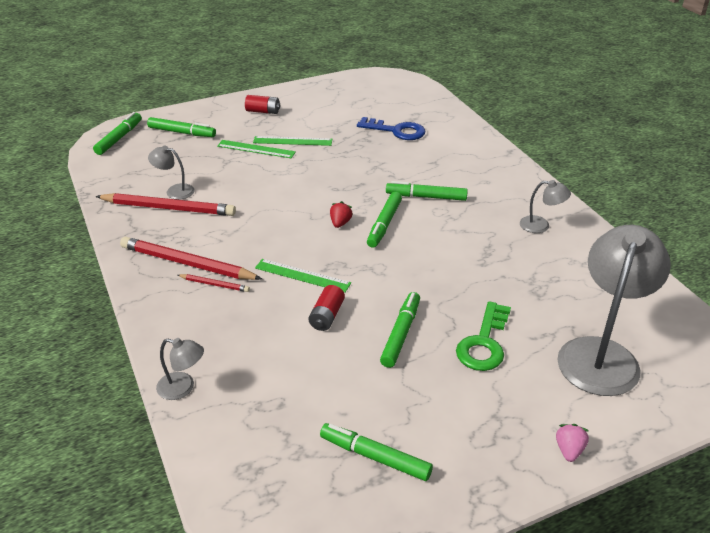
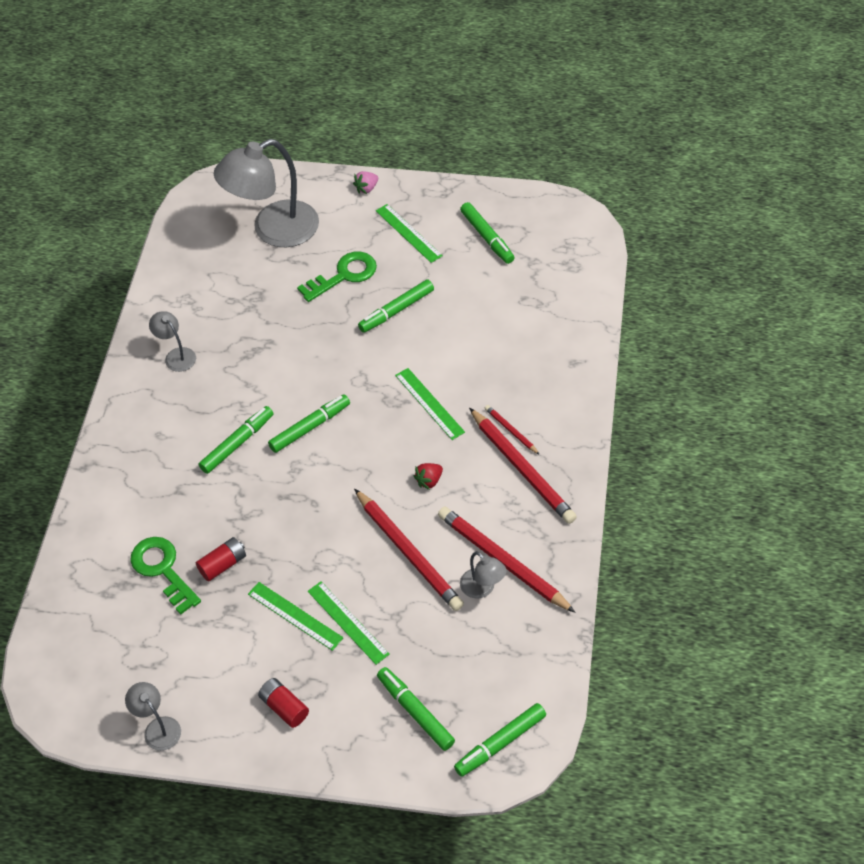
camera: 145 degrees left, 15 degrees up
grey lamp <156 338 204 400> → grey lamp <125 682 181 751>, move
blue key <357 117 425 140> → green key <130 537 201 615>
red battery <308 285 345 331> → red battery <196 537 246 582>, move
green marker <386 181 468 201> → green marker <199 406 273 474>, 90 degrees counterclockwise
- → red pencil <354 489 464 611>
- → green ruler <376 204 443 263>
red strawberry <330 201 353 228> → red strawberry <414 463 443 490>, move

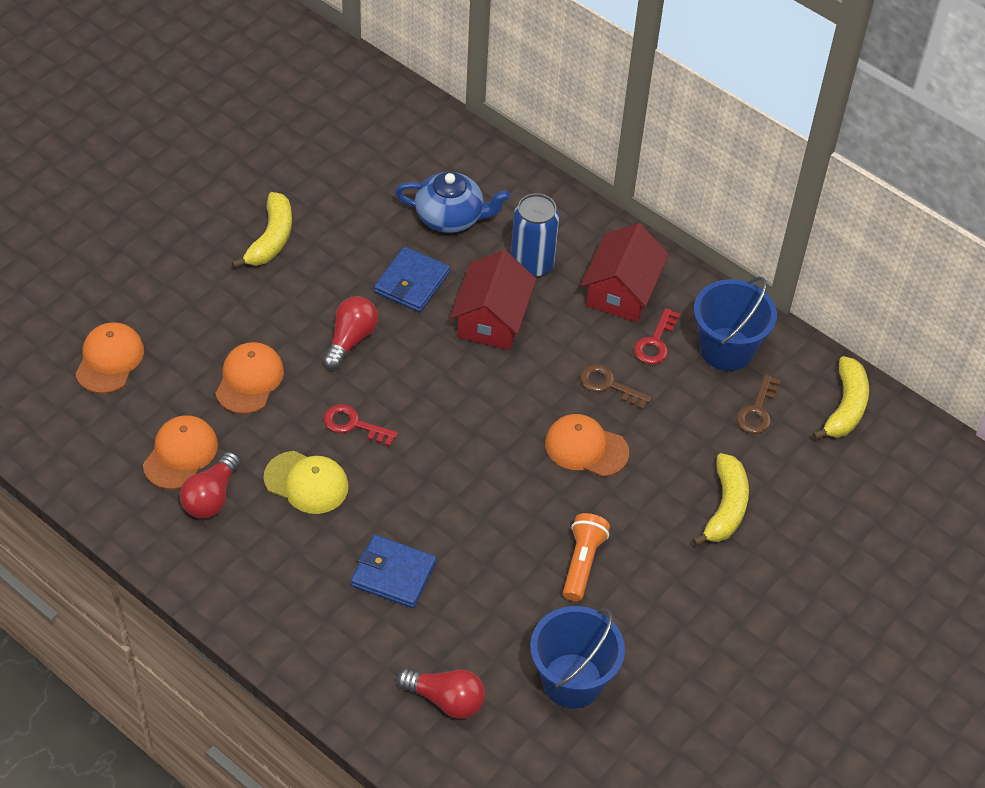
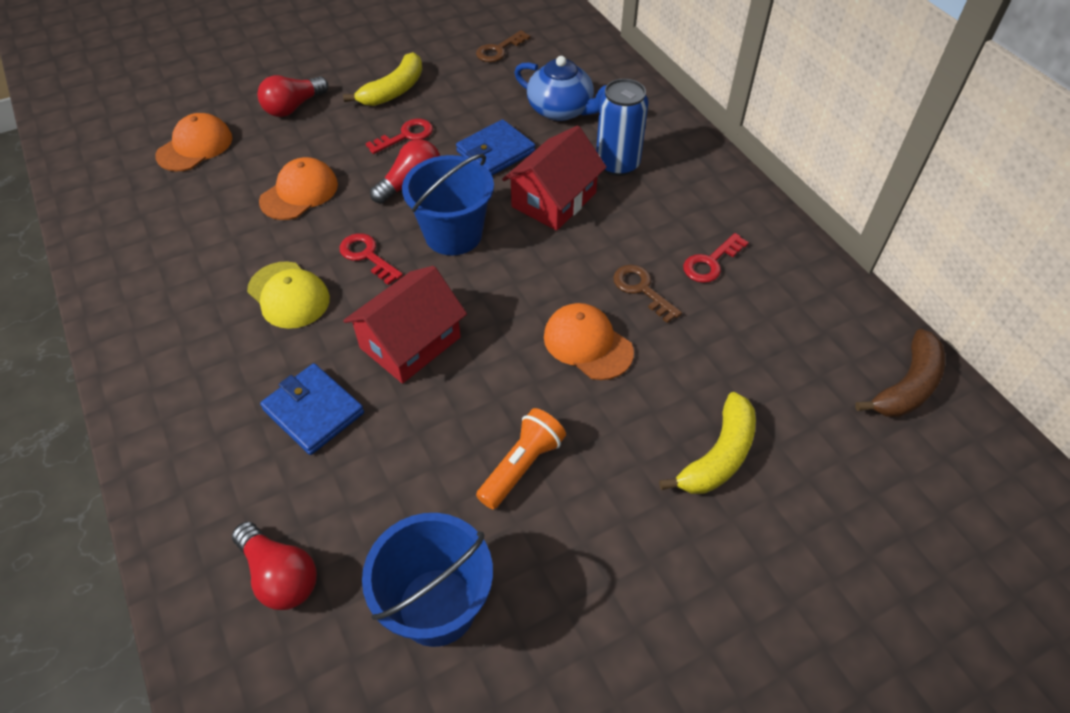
camera: 25 degrees right, 0 degrees up
red light bulb <180 452 240 519> → red light bulb <257 75 329 117>, move
red house <581 223 669 322> → red house <343 266 467 384>, move
- → red key <366 119 433 154>
blue bucket <694 277 777 371> → blue bucket <402 154 494 255>, move
brown key <736 374 781 434> → brown key <476 30 531 62>, move
yellow banana <812 356 869 440> → brown banana <855 329 945 417>
orange cap <143 415 218 490> → -

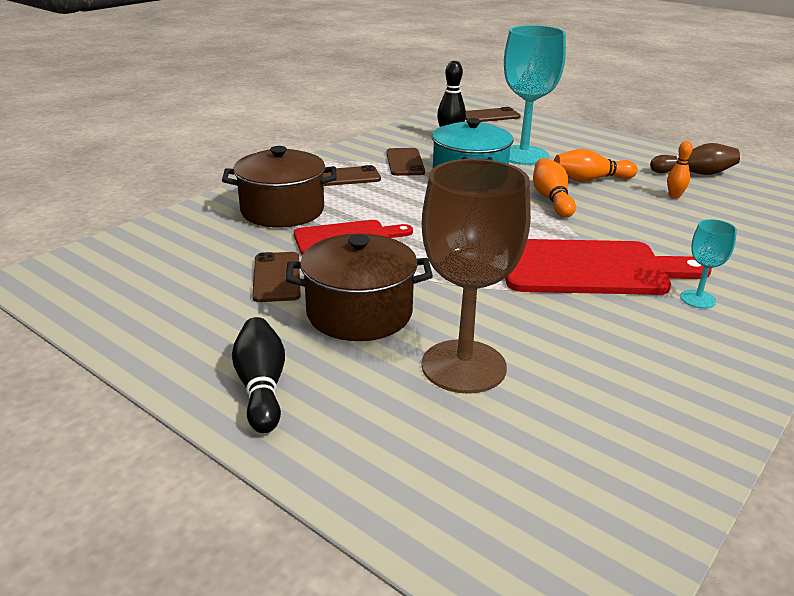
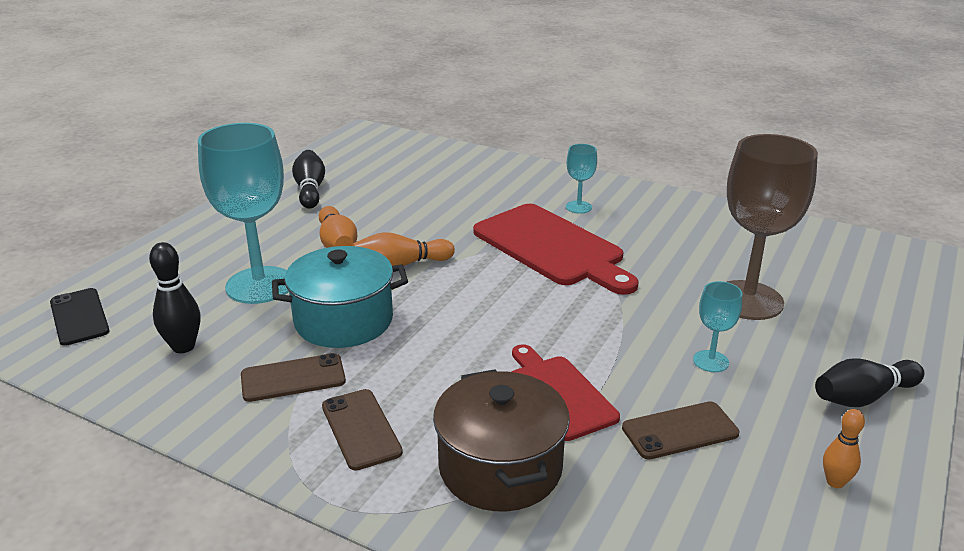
camera: 100 degrees left, 0 degrees up
brown phone <465 107 521 122> → black phone <50 288 110 346>
brown bowling pin <650 143 740 175> → black bowling pin <292 150 325 209>
red cutting board <505 239 712 295> → red cutting board <473 204 639 295>, 150 degrees clockwise
brown pot <286 233 433 341> → turquoise goblet <693 281 742 372>
orange bowling pin <667 141 693 199> → orange bowling pin <823 409 865 488>, move

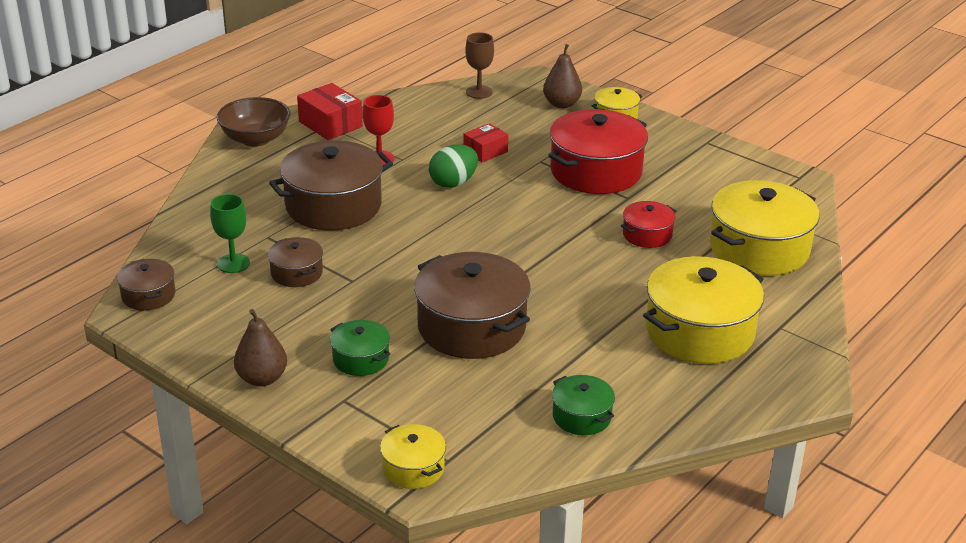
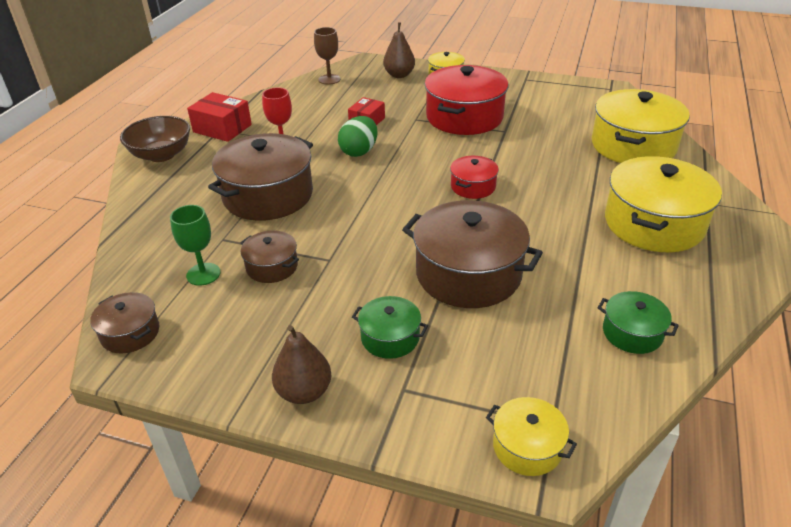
camera: 20 degrees left, 5 degrees up
red pot <621 201 677 248> → red pot <450 156 499 199>, move

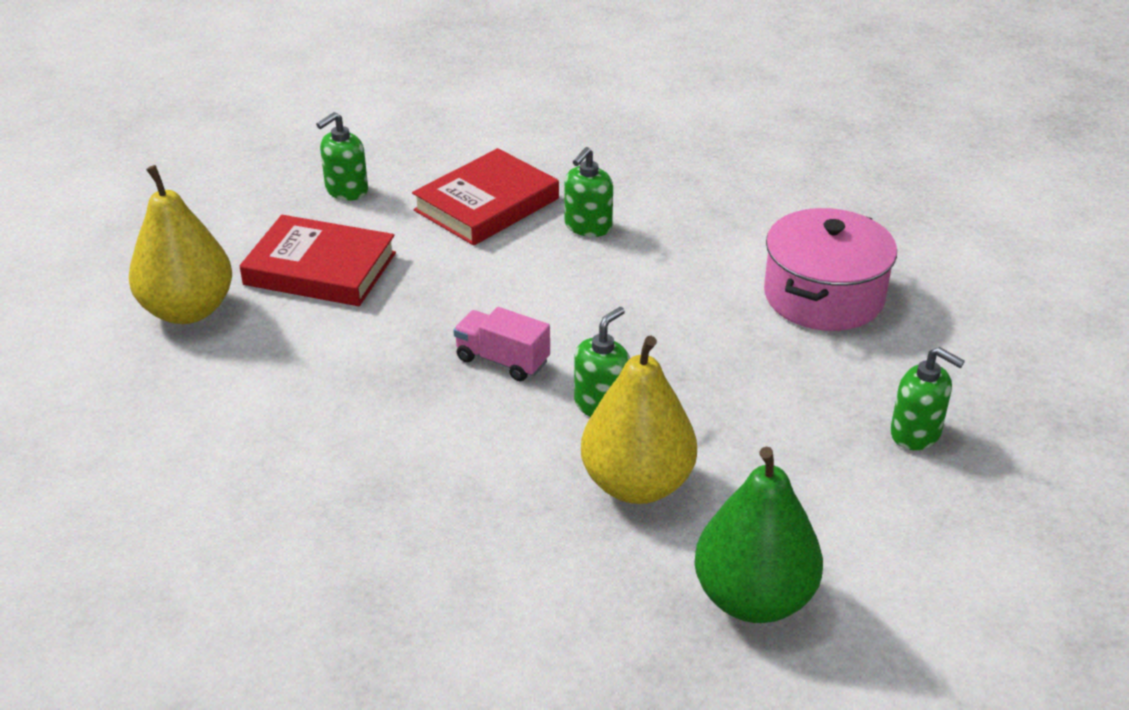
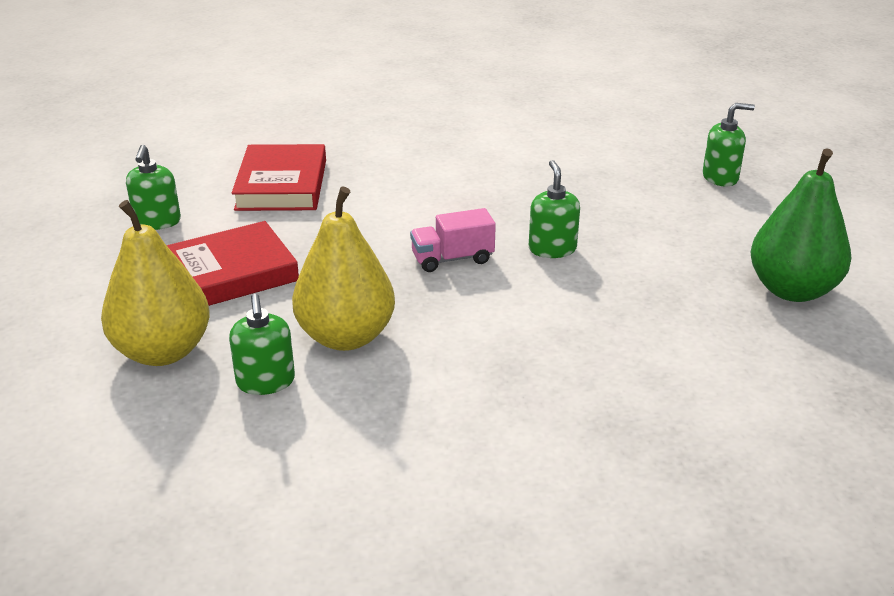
camera: 45 degrees left, 5 degrees down
green soap dispenser <565 147 613 237> → green soap dispenser <229 294 295 395>, move
yellow pear <581 336 697 504> → yellow pear <292 187 395 351>, move
pink pot <764 208 897 331> → -

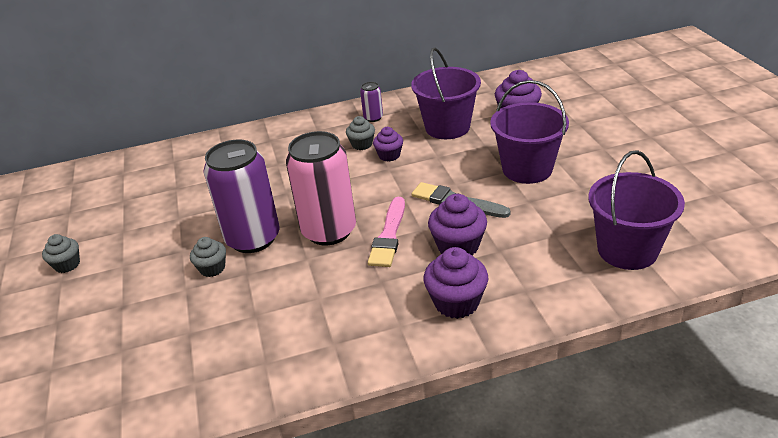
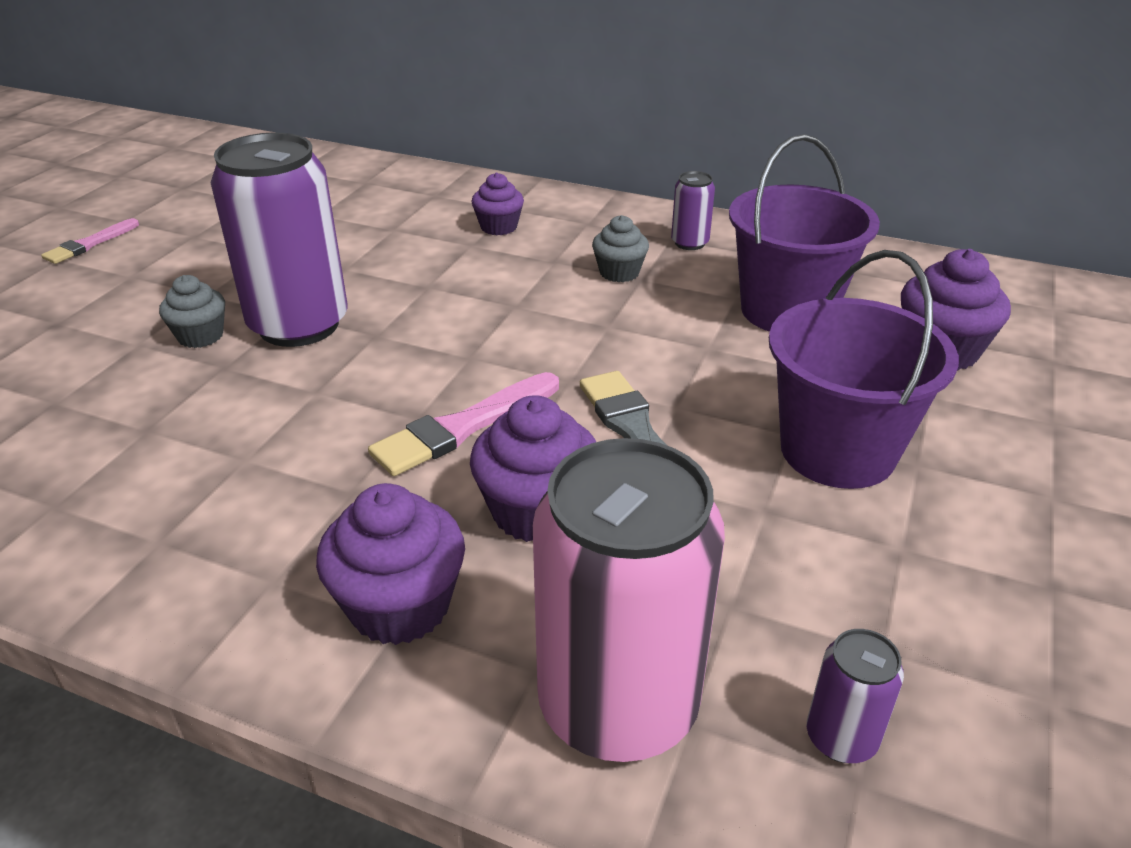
camera: 35 degrees right, 0 degrees up
grey cupcake <42 234 80 273> → pink brush <41 218 139 264>
purple cupcake <373 127 403 162> → purple cupcake <471 173 524 235>, move
pink can <286 131 356 245> → pink can <533 438 725 762>, move
purple bucket <588 150 685 270> → purple can <807 629 904 763>

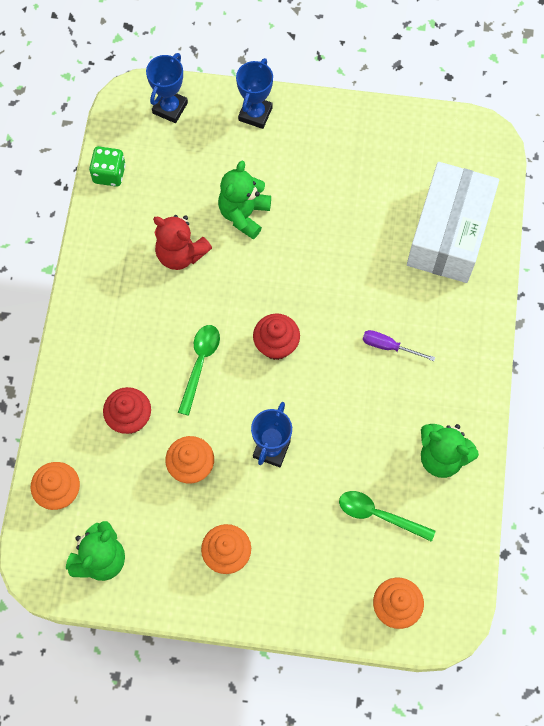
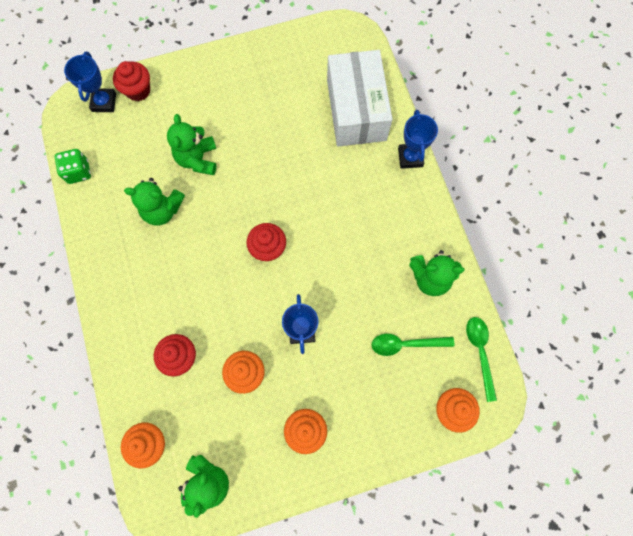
camera: 25 degrees left, 5 degrees up
- → red cupcake <113 61 150 101>
red teddy bear <153 215 212 270> → green teddy bear <124 178 185 226>
blue trophy <236 58 273 129> → blue trophy <398 110 438 169>, move
green spoon <178 325 220 416> → green spoon <466 317 497 402>, move
purple screwdriver <363 330 435 361> → -

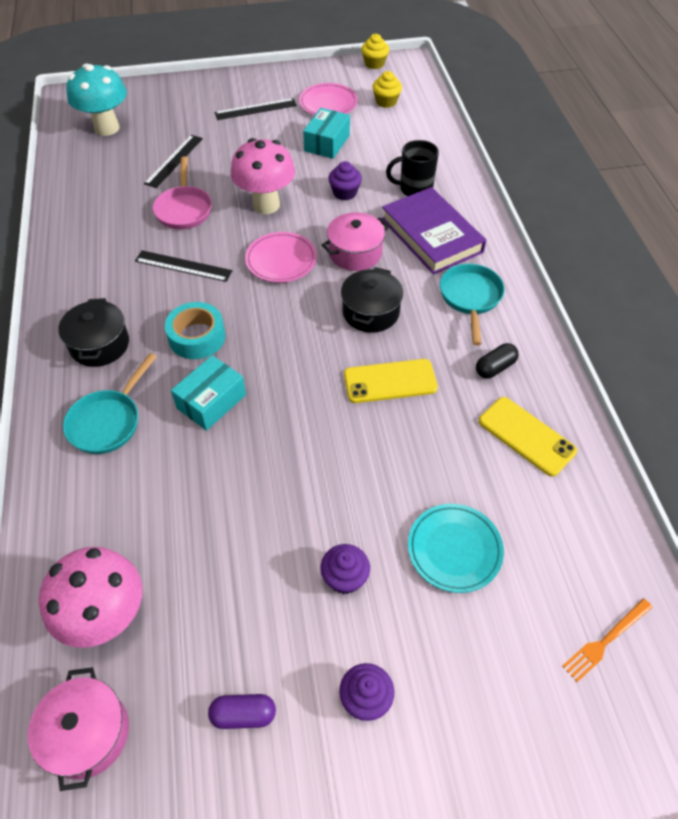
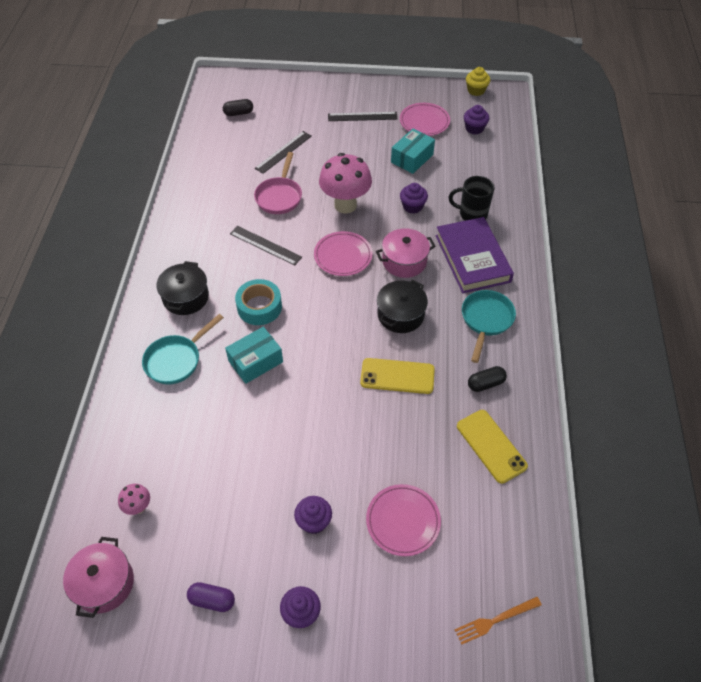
camera: 15 degrees right, 0 degrees up
pink mushroom <39 547 142 648> → pink mushroom <118 484 150 515>, x0.46
turquoise mushroom <67 64 127 136> → black capsule <223 99 253 116>
turquoise plate <408 504 504 593> → pink plate <366 484 441 556>
yellow cupcake <372 71 402 108> → purple cupcake <464 105 489 135>

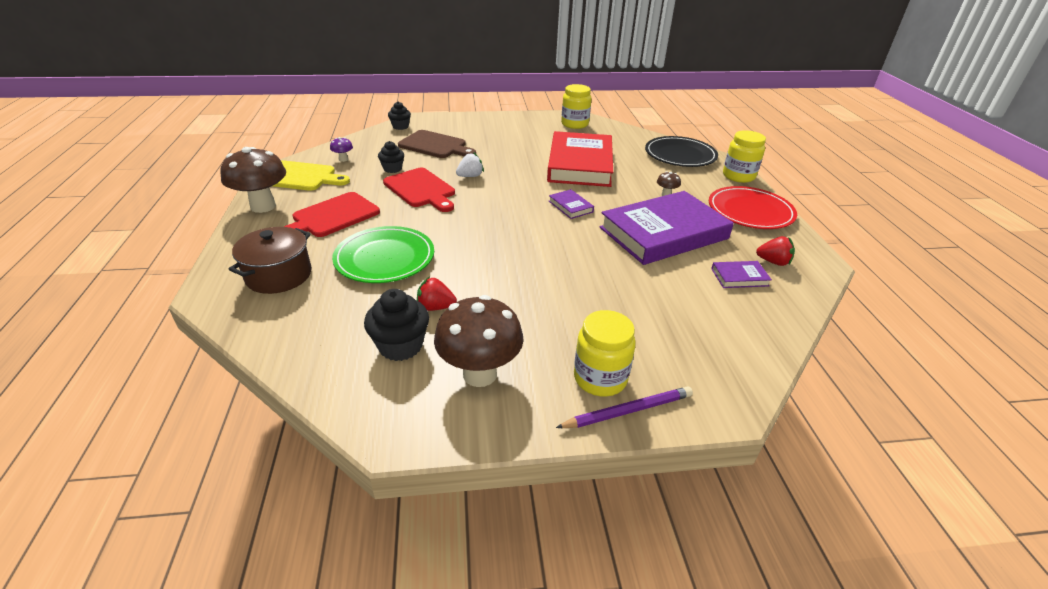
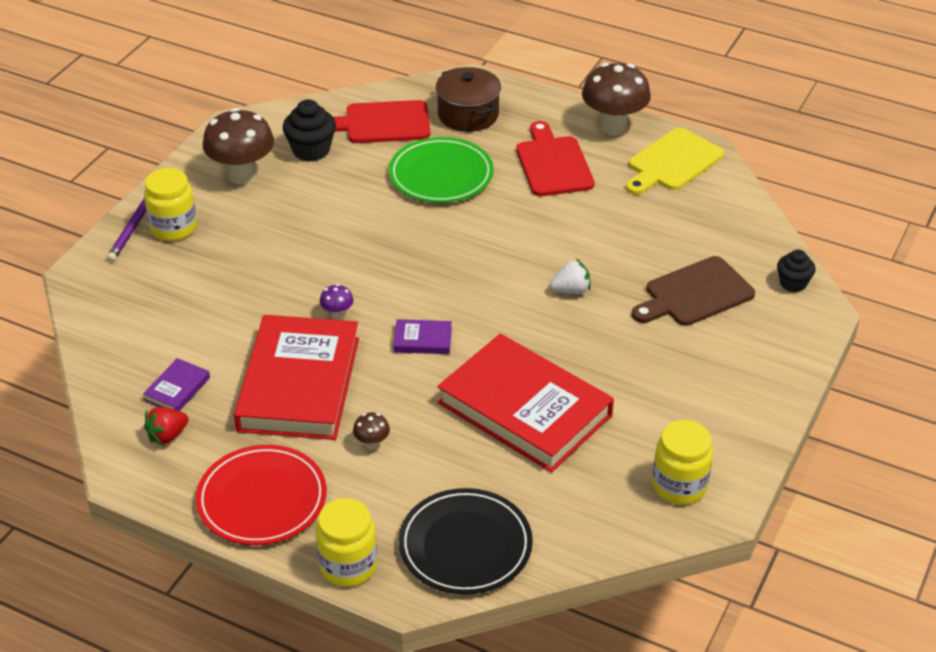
camera: 125 degrees right, 5 degrees up
purple book <600 191 734 265> → red book <234 315 359 440>
purple mushroom <330 137 353 162> → purple mushroom <320 284 354 320>, move
red cutting board <383 168 455 212> → red cutting board <333 100 430 143>, move
white strawberry <456 153 484 177> → white strawberry <550 259 590 294>, 105 degrees counterclockwise
black cupcake <378 141 404 173> → -
red strawberry <417 277 457 311> → -

